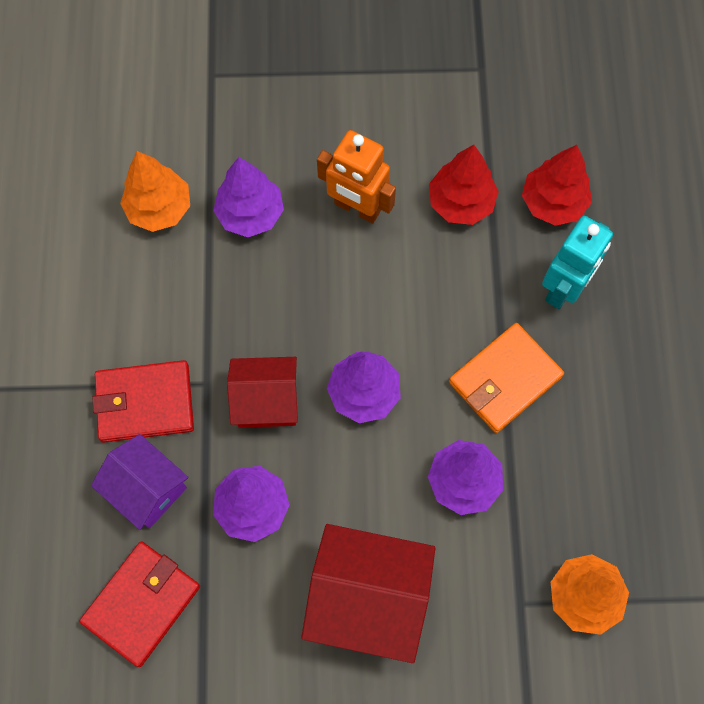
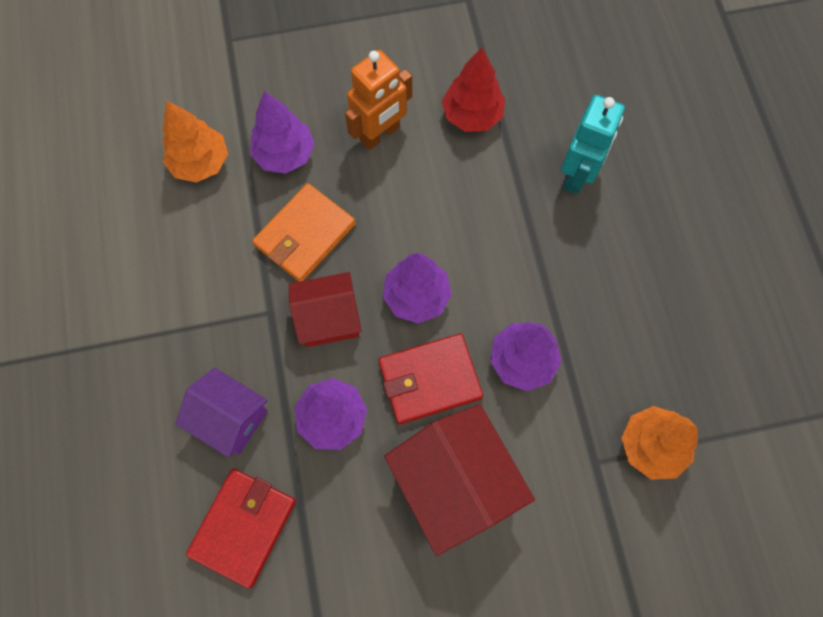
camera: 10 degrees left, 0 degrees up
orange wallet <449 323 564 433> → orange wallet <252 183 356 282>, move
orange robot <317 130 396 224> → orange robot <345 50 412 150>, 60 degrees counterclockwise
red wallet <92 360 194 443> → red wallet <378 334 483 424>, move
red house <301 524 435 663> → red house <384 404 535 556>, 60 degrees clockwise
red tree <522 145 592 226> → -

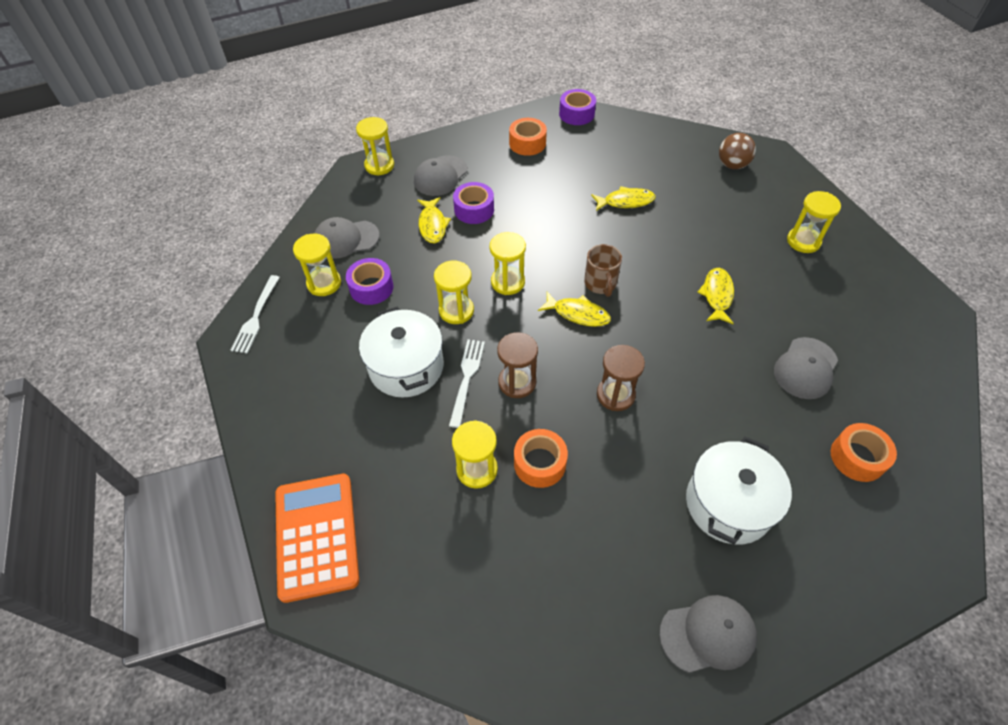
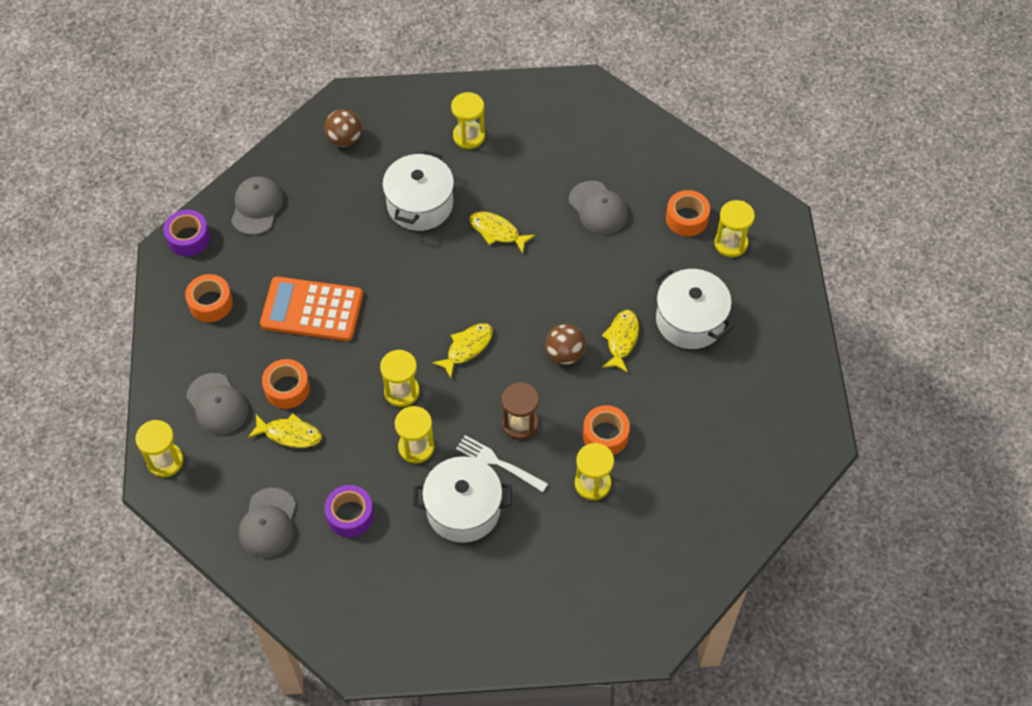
camera: 70 degrees left, 5 degrees up
grey cap <659 595 757 673> → grey cap <231 176 283 235>, move
orange calculator <275 474 359 603> → orange calculator <260 277 363 341>, move
purple tape <453 182 494 224> → orange tape <262 359 310 409>
- → white pot <382 150 454 231>
brown hourglass <597 345 645 411> → brown ball <545 324 586 365>
yellow fish <591 186 656 211> → yellow fish <602 310 639 373>, move
yellow hourglass <293 234 341 296> → yellow hourglass <715 200 755 257>, move
white fork <231 275 280 353> → -
brown mug <584 244 622 297> → -

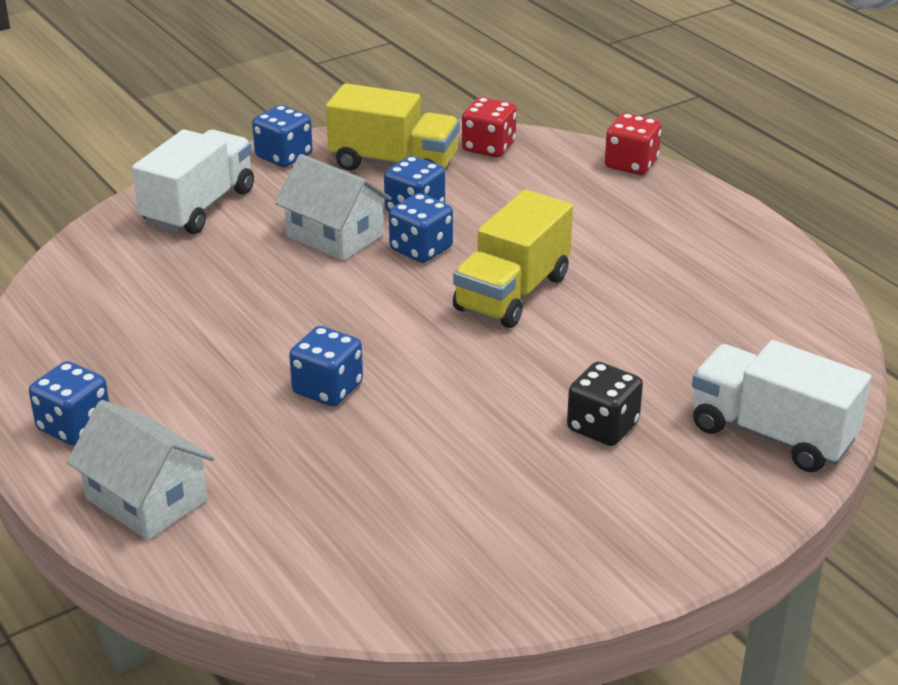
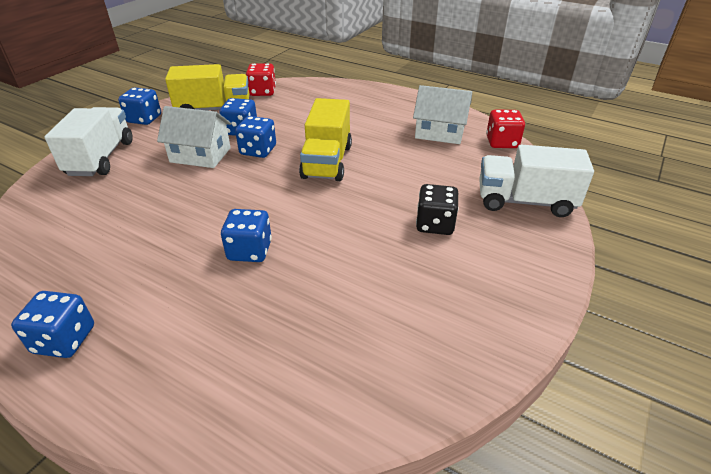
camera: 25 degrees left, 5 degrees up
white house <67 400 215 540> → white house <413 85 472 144>, move
red dice <605 113 662 175> → red dice <486 110 525 148>, move

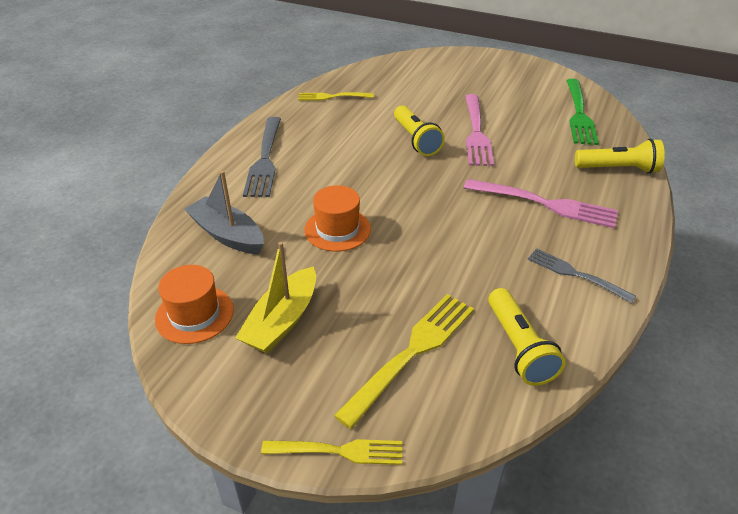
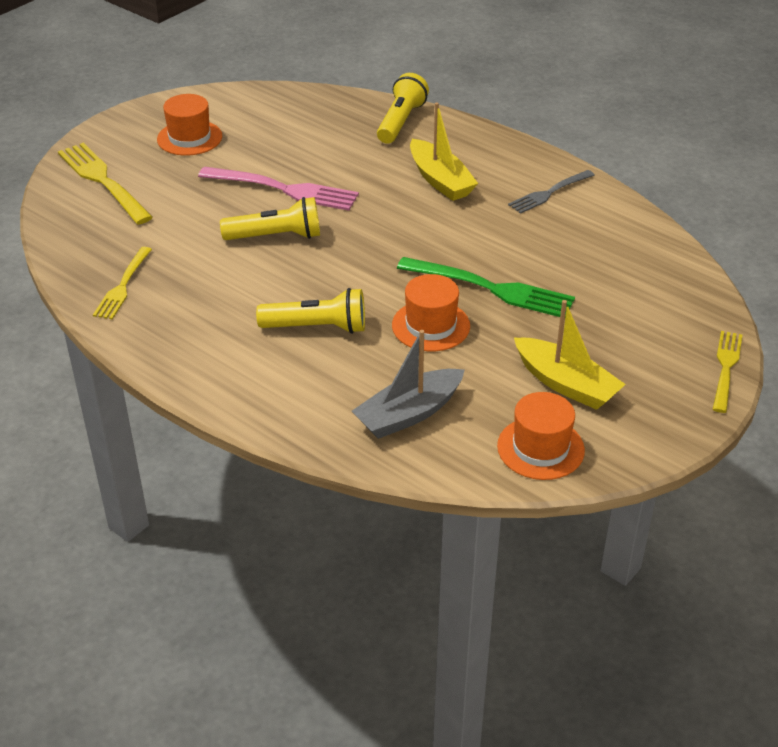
camera: 75 degrees left, 0 degrees up
yellow fork <334 294 474 429> → yellow fork <58 143 153 224>, move
- → orange hat <157 94 222 156>
yellow flashlight <488 288 566 386> → yellow flashlight <256 288 365 334>, move
green fork <566 79 599 145> → green fork <397 257 575 317>, move
pink fork <464 179 618 228> → yellow boat <410 102 478 201>
grey fork <243 117 281 197> → -

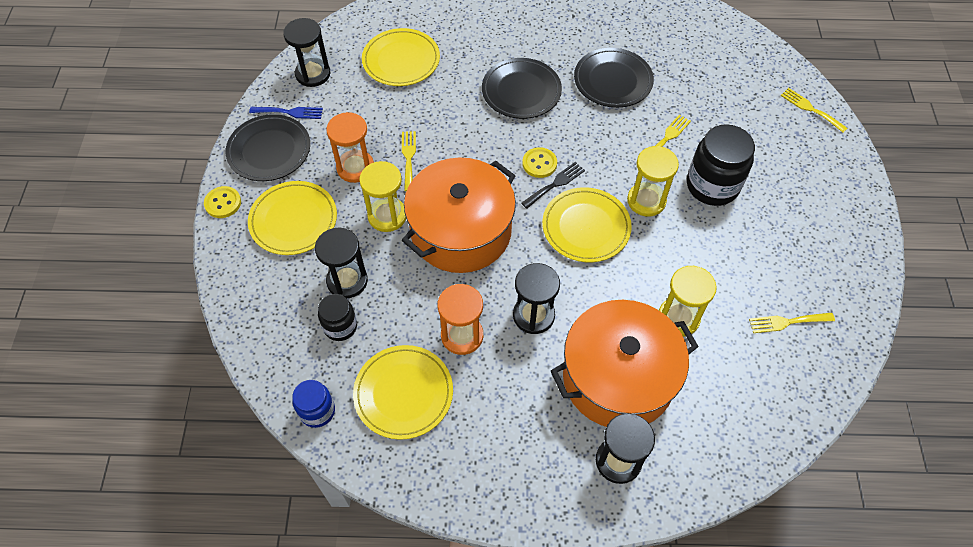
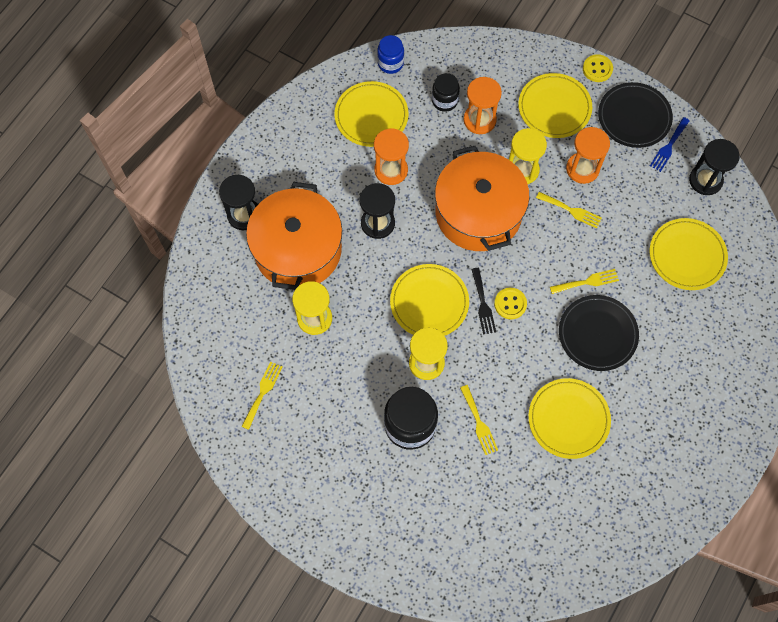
camera: 120 degrees right, 10 degrees up
black hourglass <315 228 368 298> → orange hourglass <463 77 502 134>
black plate <574 48 654 108> → yellow plate <528 378 611 459>
yellow fork <780 88 848 133> → yellow fork <550 269 619 294>, move

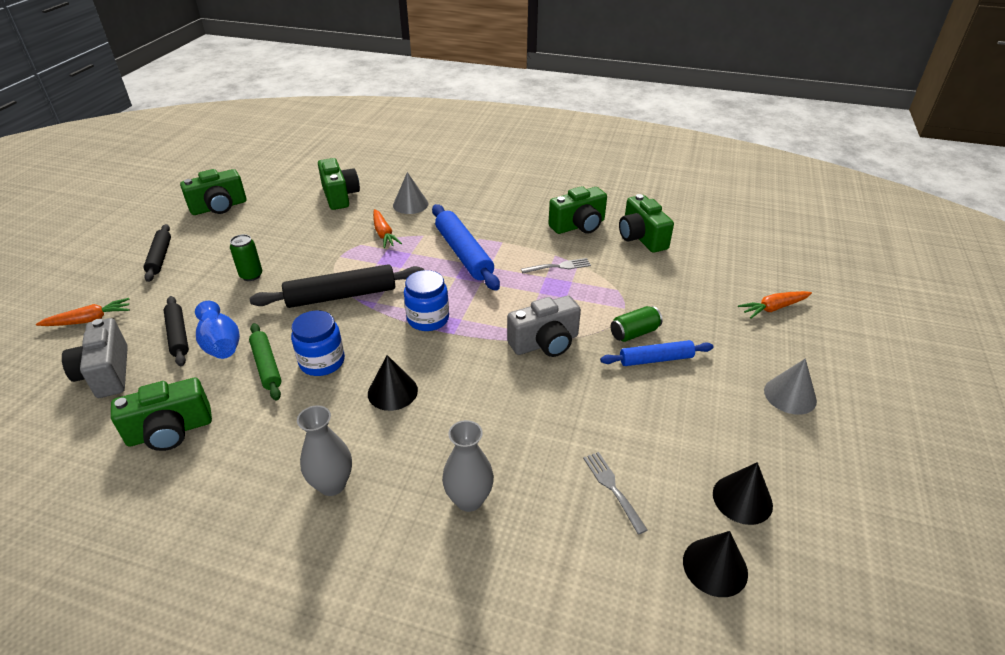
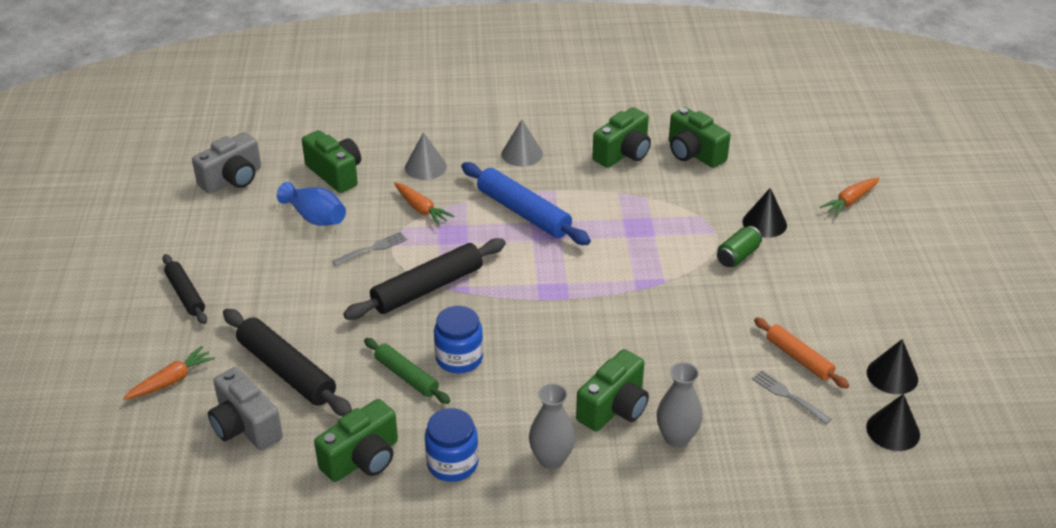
camera: 20 degrees left, 0 degrees up
grey camera <507 296 581 357> → grey camera <192 132 261 194>, move
black rolling pin <164 296 189 366> → black rolling pin <223 309 352 416>, x1.63
blue vase <195 301 240 359> → blue vase <277 182 346 226>, move
grey fork <521 258 591 273> → grey fork <332 232 407 266>, move
blue jar <404 270 449 331> → blue jar <425 408 479 482>, move
grey cone <764 359 817 415> → grey cone <501 120 543 167>, move
green camera <180 169 246 215> → green camera <576 349 649 432>, move
black cone <368 355 418 411> → black cone <743 188 787 238>, move
- → orange rolling pin <754 317 849 389>
green can <230 234 262 281> → -
blue rolling pin <600 340 714 366> → -

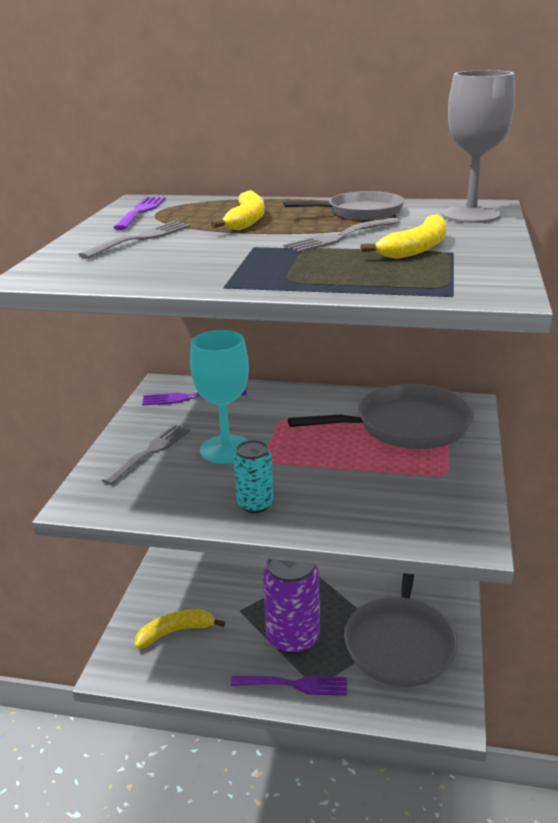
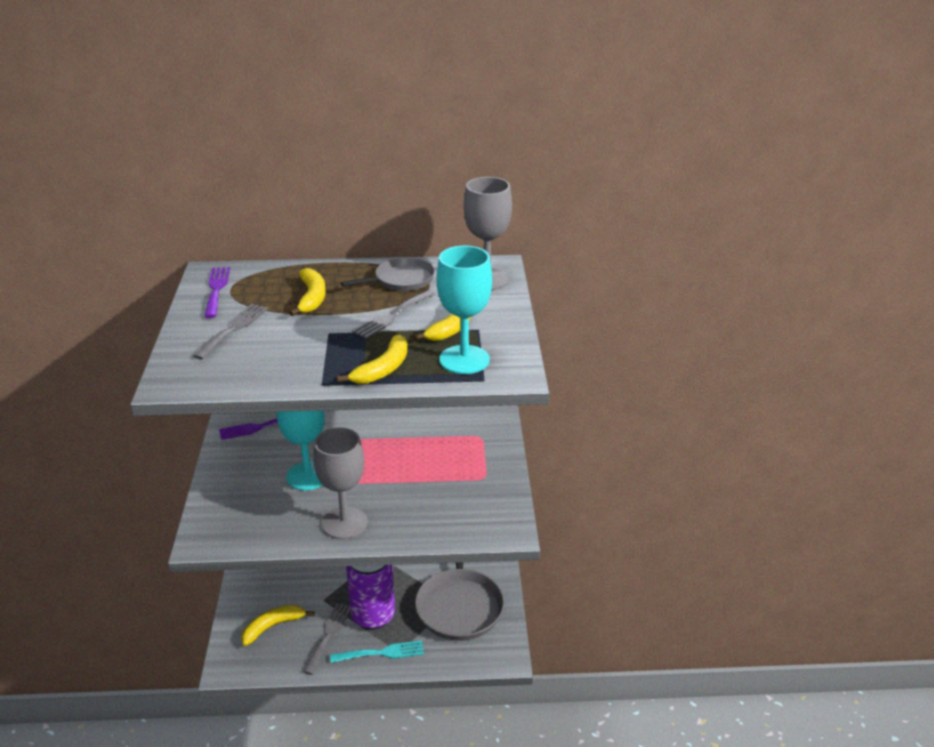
camera: 15 degrees left, 5 degrees up
grey fork <102 425 190 485> → grey fork <303 603 350 675>, move
turquoise can <234 440 273 513> → grey goblet <313 427 368 539>
purple fork <231 676 347 696> → turquoise fork <330 640 424 663>
- → yellow banana <337 335 408 384>
- → turquoise goblet <437 246 492 374>
grey pan <288 384 474 449> → -

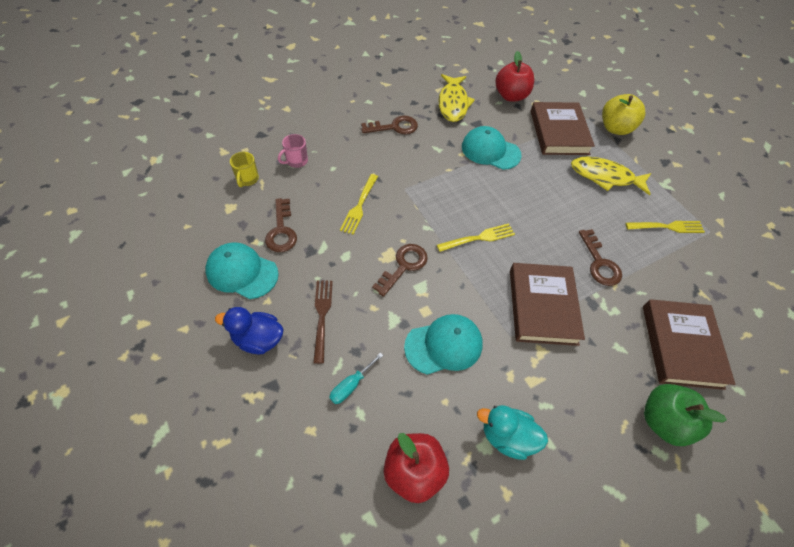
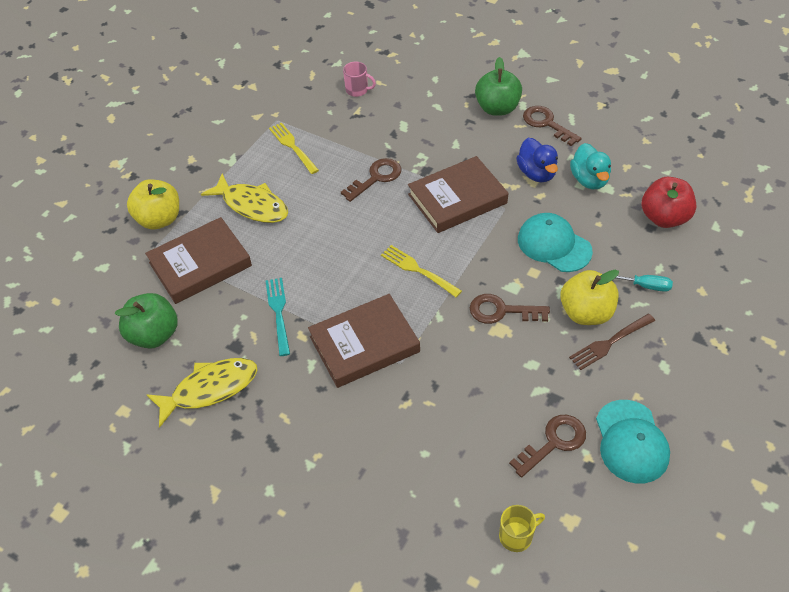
camera: 115 degrees left, 5 degrees down
red apple <496 51 534 102> → green apple <115 293 178 349>
yellow fish <571 157 651 195> → yellow fish <201 173 288 223>, 45 degrees counterclockwise
turquoise cap <462 126 522 170> → turquoise fork <265 278 290 356>
brown book <643 299 735 390> → brown book <308 294 420 388>, move
pink mug <278 134 308 168> → pink mug <343 62 376 97>, move
blue duck <215 307 283 354> → blue duck <516 138 558 182>, move
brown key <361 116 418 134> → brown key <523 106 582 146>, move
- → yellow apple <560 270 619 325>
yellow fork <340 174 378 235> → -

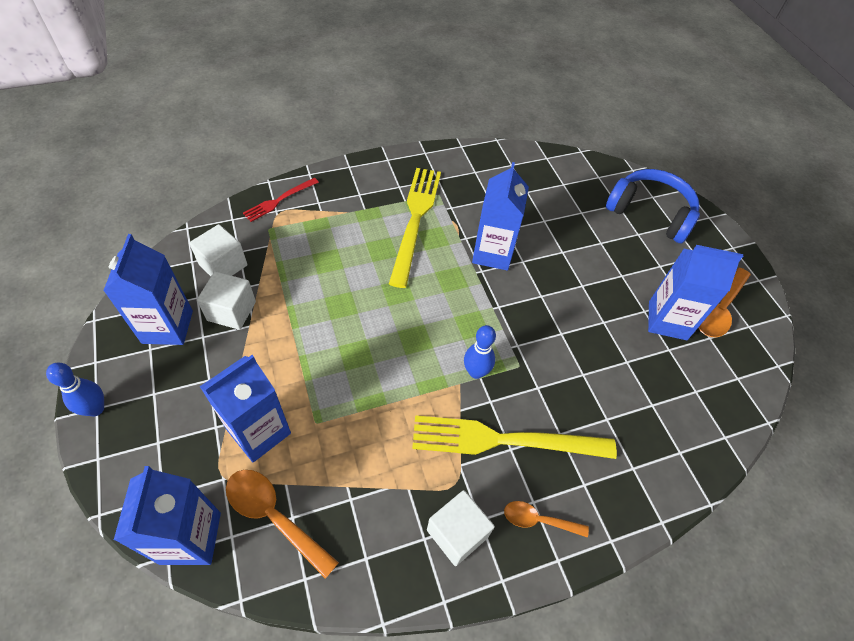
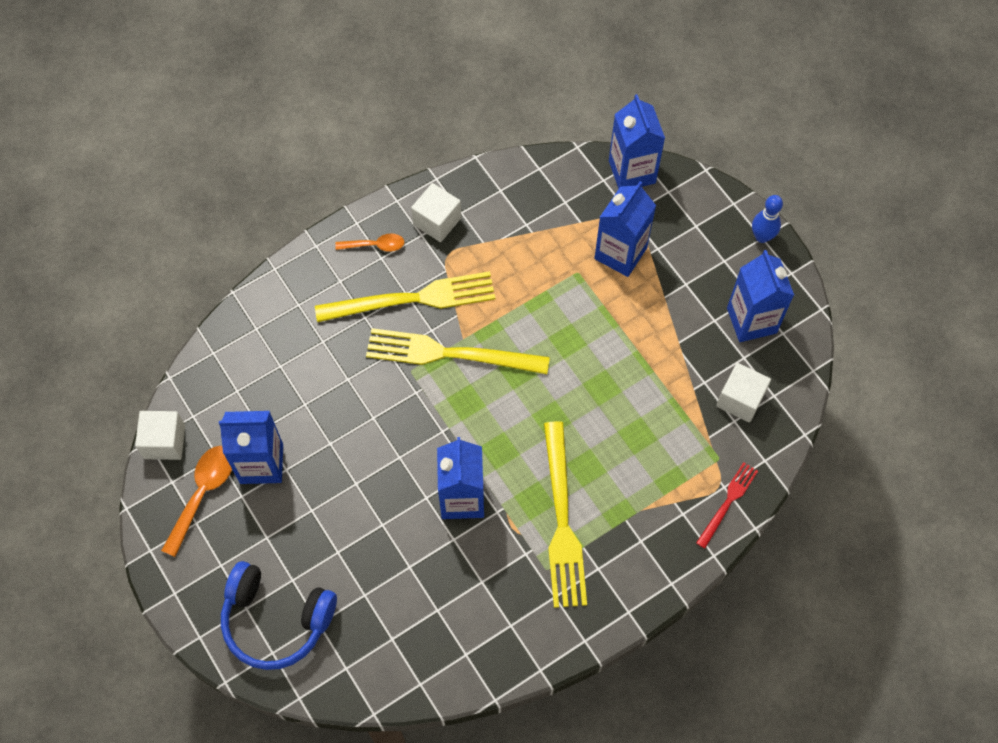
camera: 170 degrees right, 10 degrees up
white cube <197 271 256 330> → white cube <135 411 185 460>, move
blue bowling pin <464 325 496 379> → yellow fork <366 328 550 374>
orange spoon <226 470 339 579> → -

